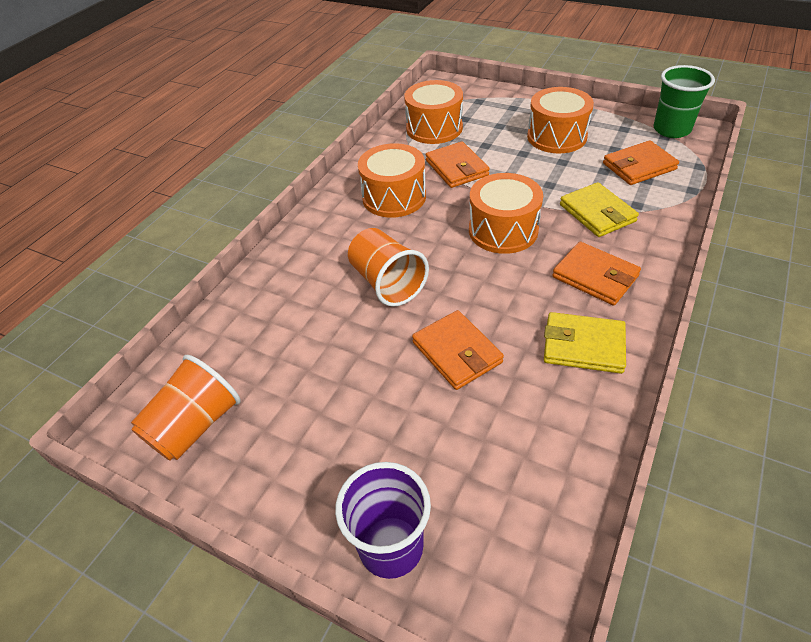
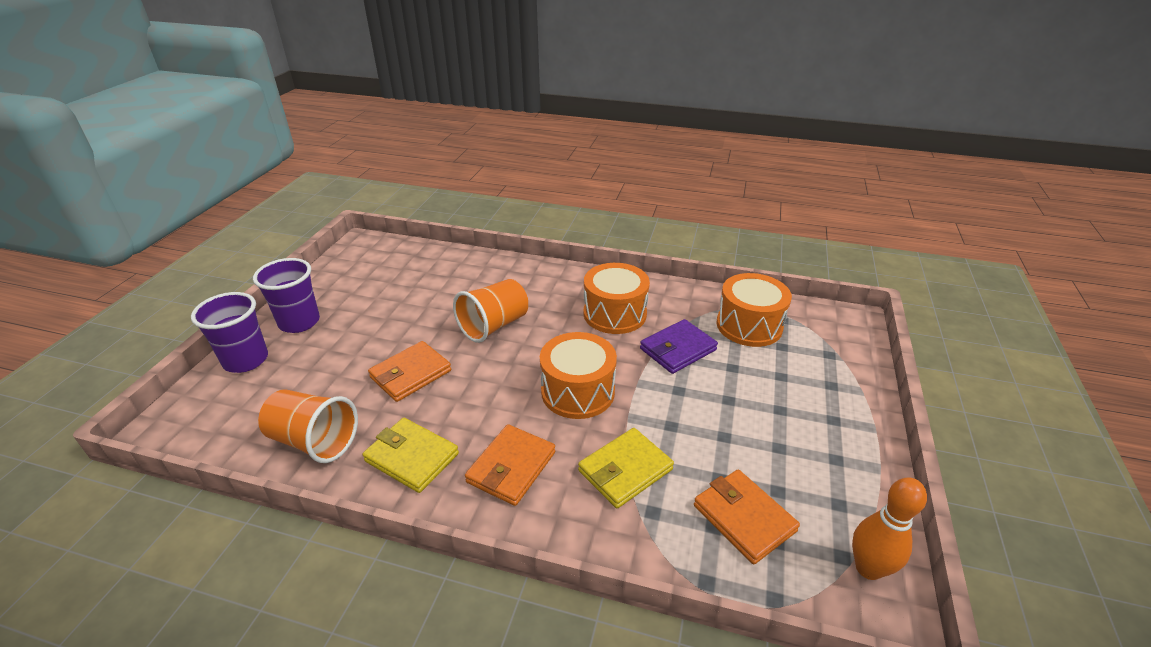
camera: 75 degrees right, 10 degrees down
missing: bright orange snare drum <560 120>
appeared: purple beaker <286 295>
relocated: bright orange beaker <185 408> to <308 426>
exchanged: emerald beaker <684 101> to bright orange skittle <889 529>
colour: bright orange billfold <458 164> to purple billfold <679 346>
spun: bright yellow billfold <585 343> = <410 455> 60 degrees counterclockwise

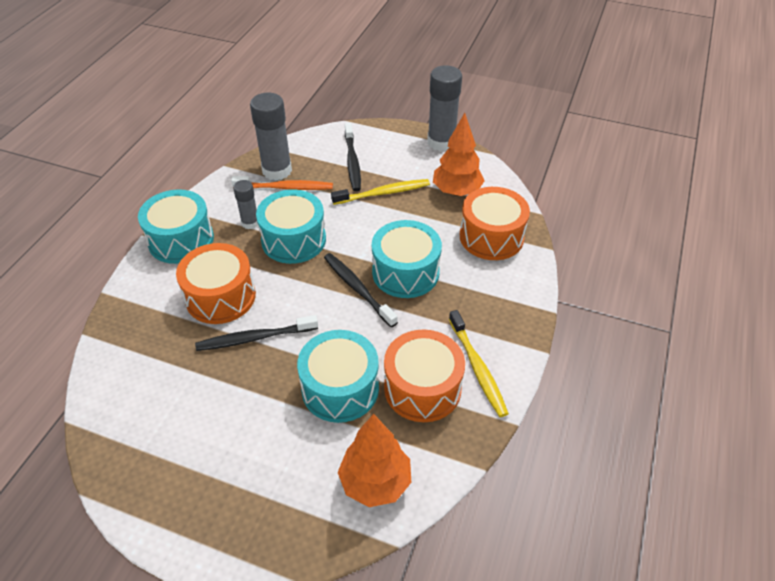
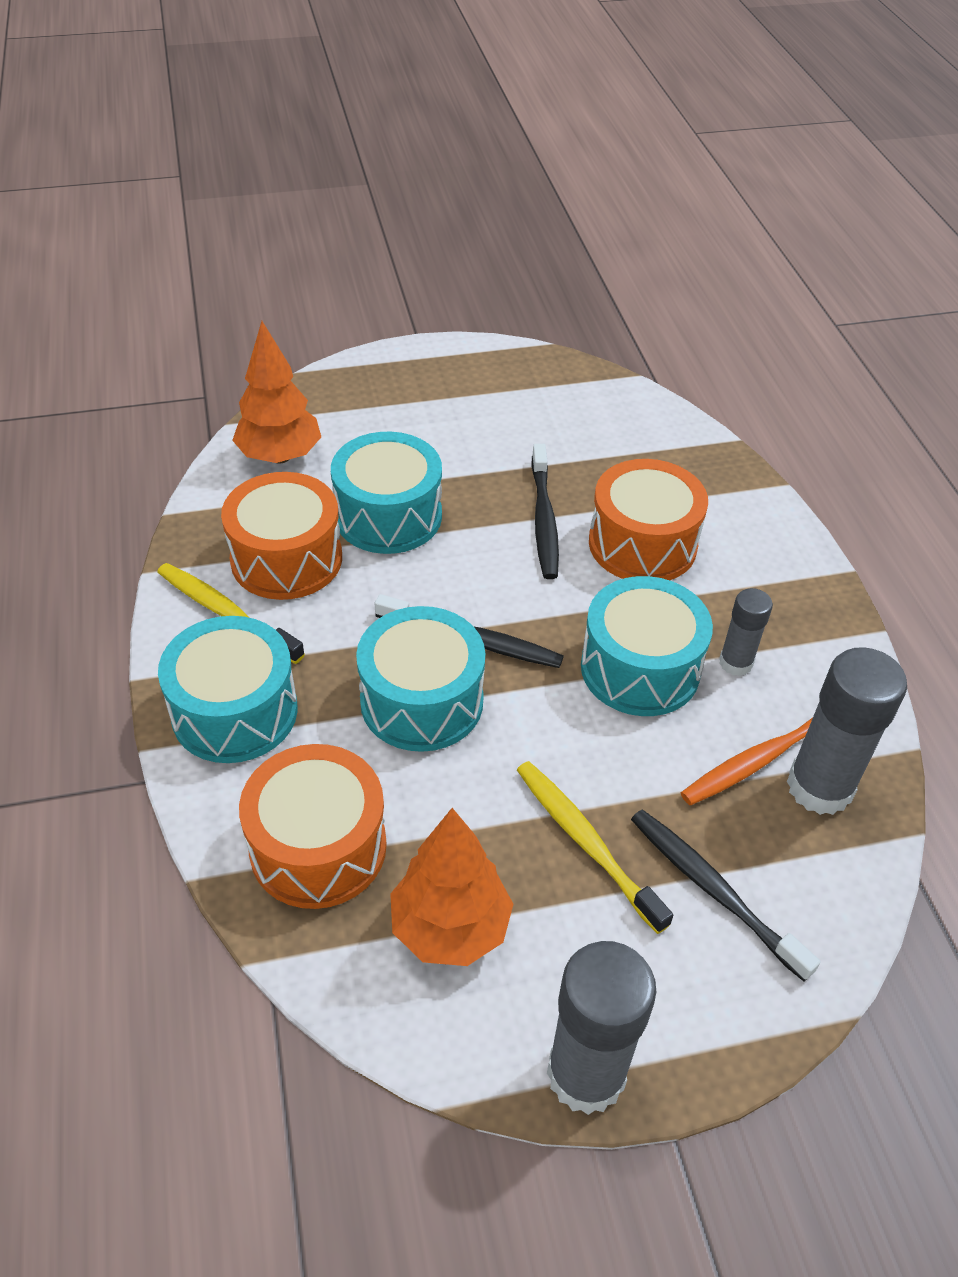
camera: 145 degrees right, 0 degrees up
relocated: turquoise snare drum <176 227> to <228 689>
spun: jet-black tooth brush <256 333> = <545 511> 135 degrees clockwise; bright yellow tooth brush <380 192> = <595 847> 105 degrees clockwise

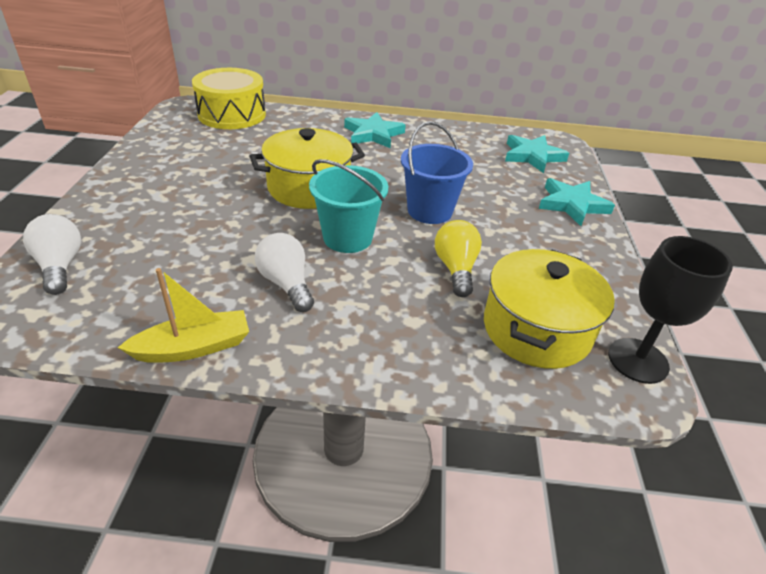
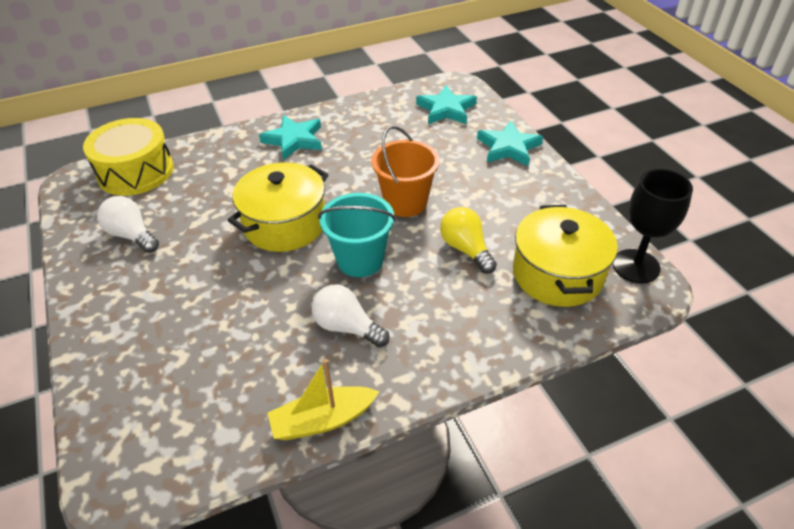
camera: 25 degrees left, 5 degrees up
relocated: pure white lightbulb <52 254> to <128 224>
colour: royal blue bucket <437 172> to bright orange bucket <405 171>
spun: bright yellow toy boat <183 315> = <324 399> 150 degrees counterclockwise

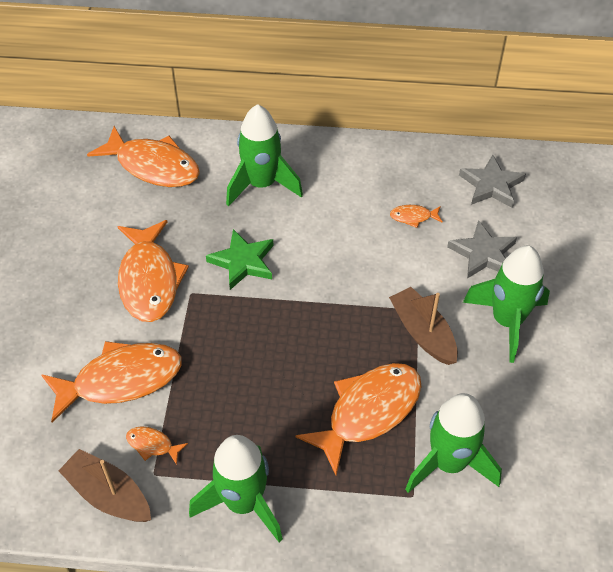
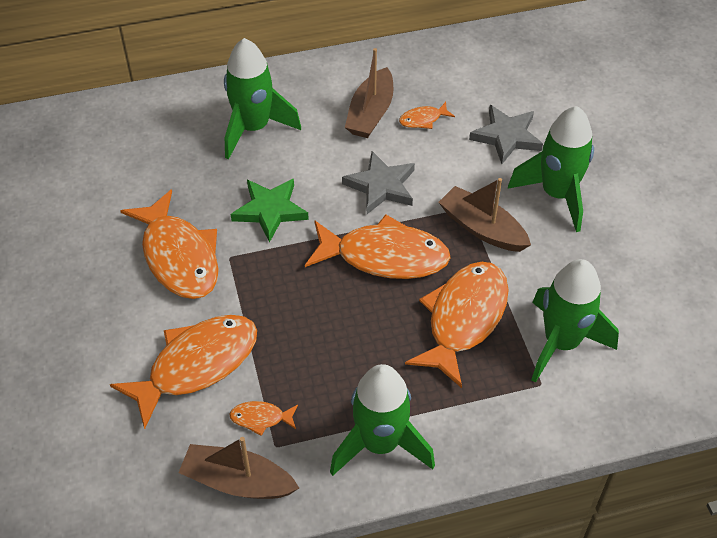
camera: 20 degrees left, 0 degrees up
appeared: brown toy boat <369 93>
relocated: bright orange fish <143 156> to <378 246>; gray star shape <492 181> to <378 182>

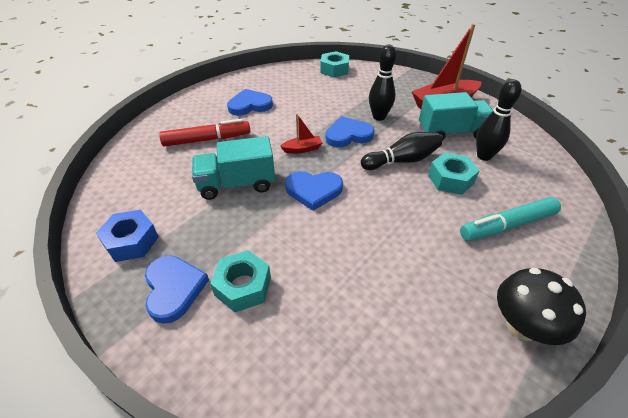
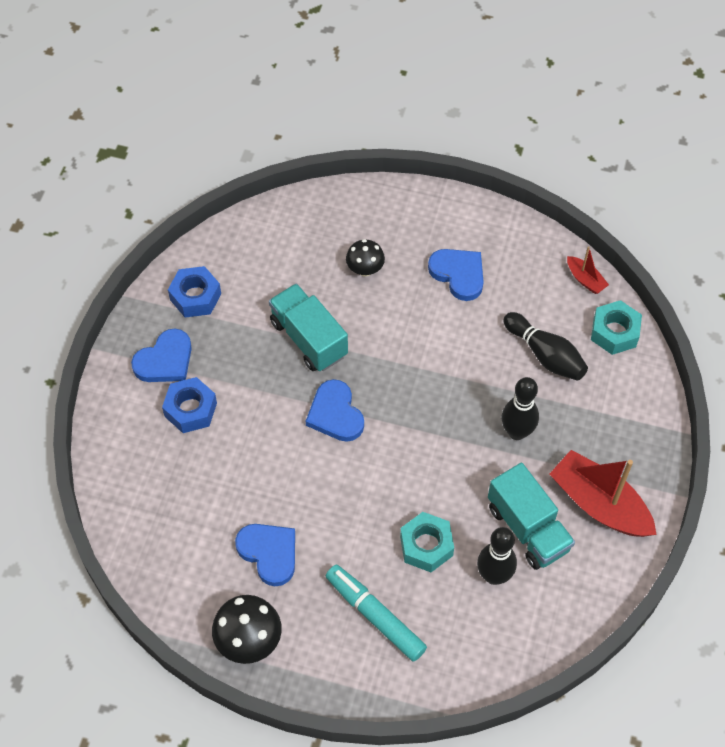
camera: 65 degrees right, 15 degrees up
relocated: red toy boat <301 134> to <588 270>; royal blue heart shape <350 131> to <265 555>; jet-black skittle <401 151> to <545 346>
exchanged: red felt pen <205 133> to jet-black mushroom <365 258>
colour: turquoise nut <240 281> to royal blue nut <189 405>

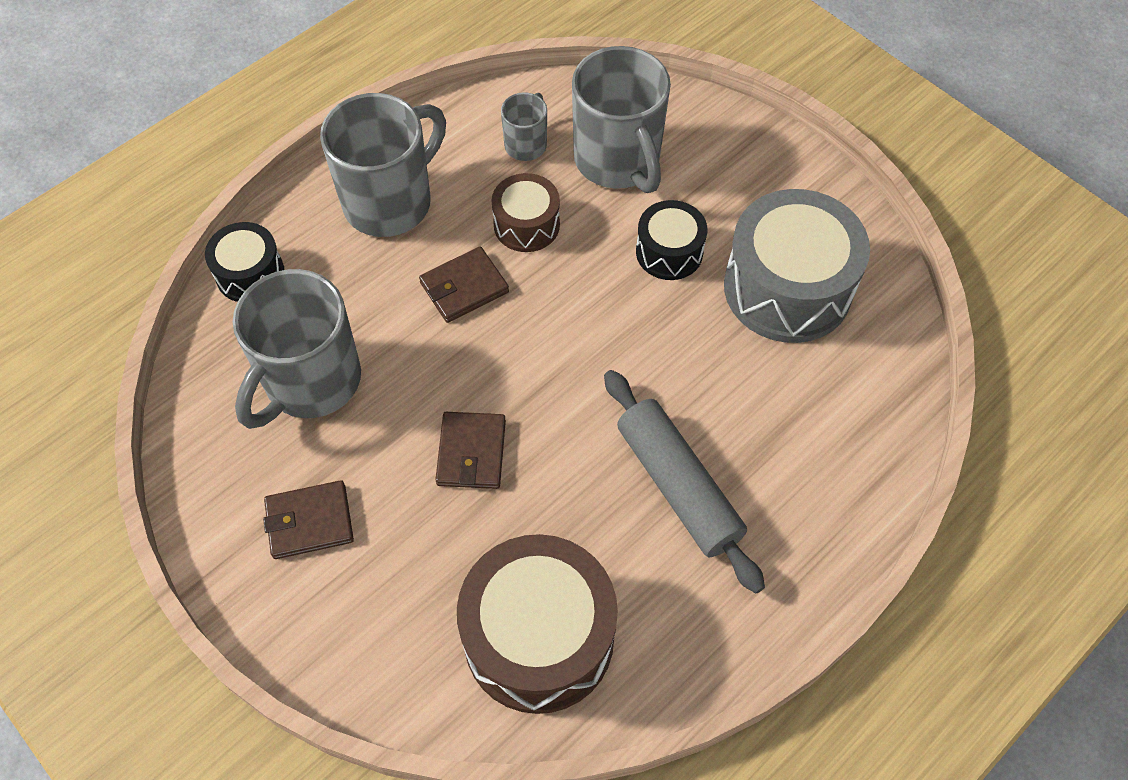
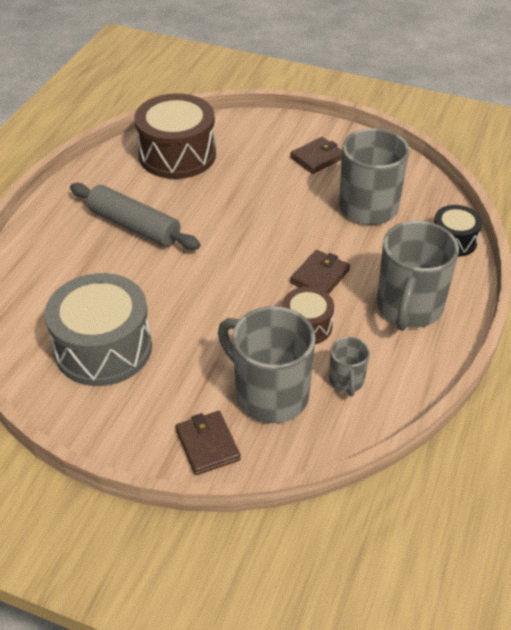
camera: 155 degrees right, 15 degrees down
missing: jet-black snare drum <671 240>
relocated: brown billfold <470 450> to <208 443>

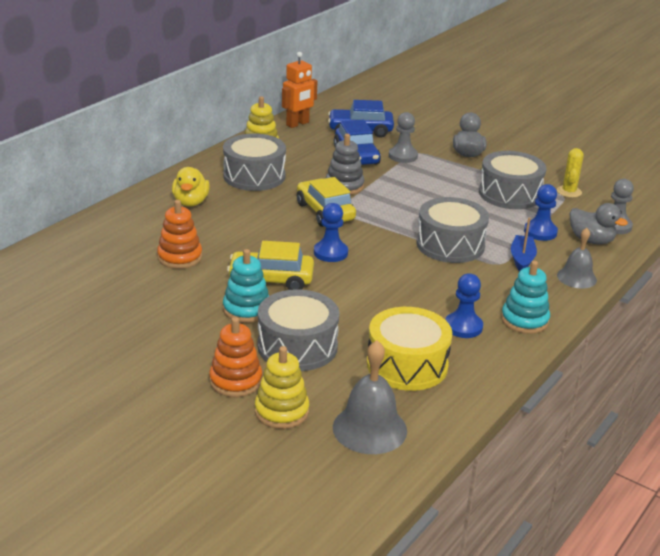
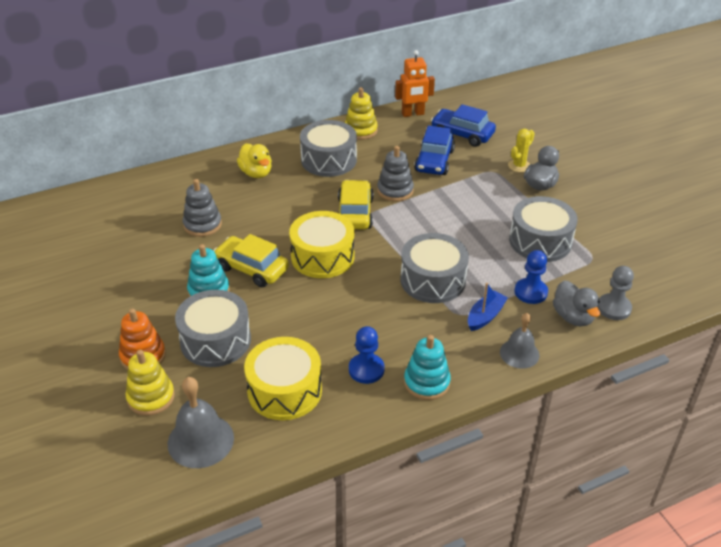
camera: 30 degrees right, 10 degrees up
missing: gray chess pawn <403 137>
relocated: bright yellow saguaro cactus <570 173> to <521 150>
exchanged: royal blue chess pawn <331 232> to bright yellow snare drum <321 244>
colour: bright orange stacking toy <179 234> to gray stacking toy <202 208>
spun: bright yellow toy duck <191 187> = <254 160> 60 degrees counterclockwise

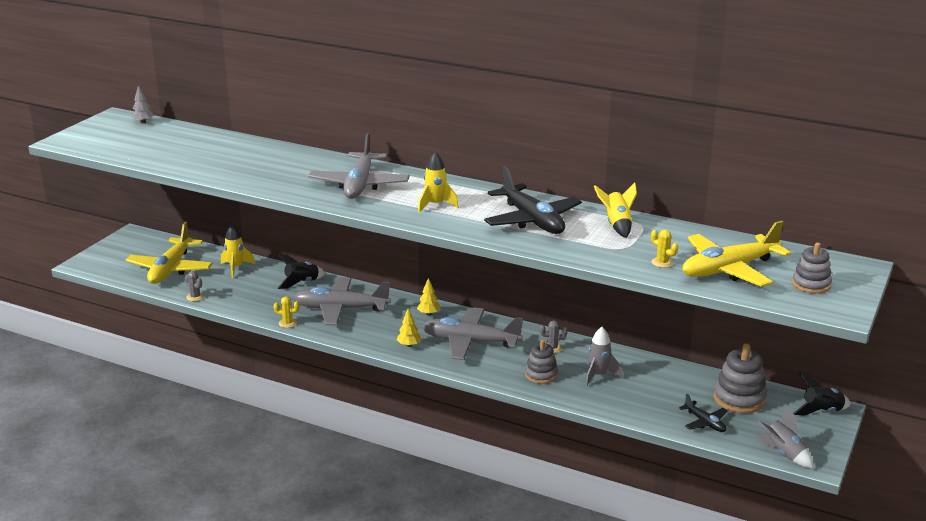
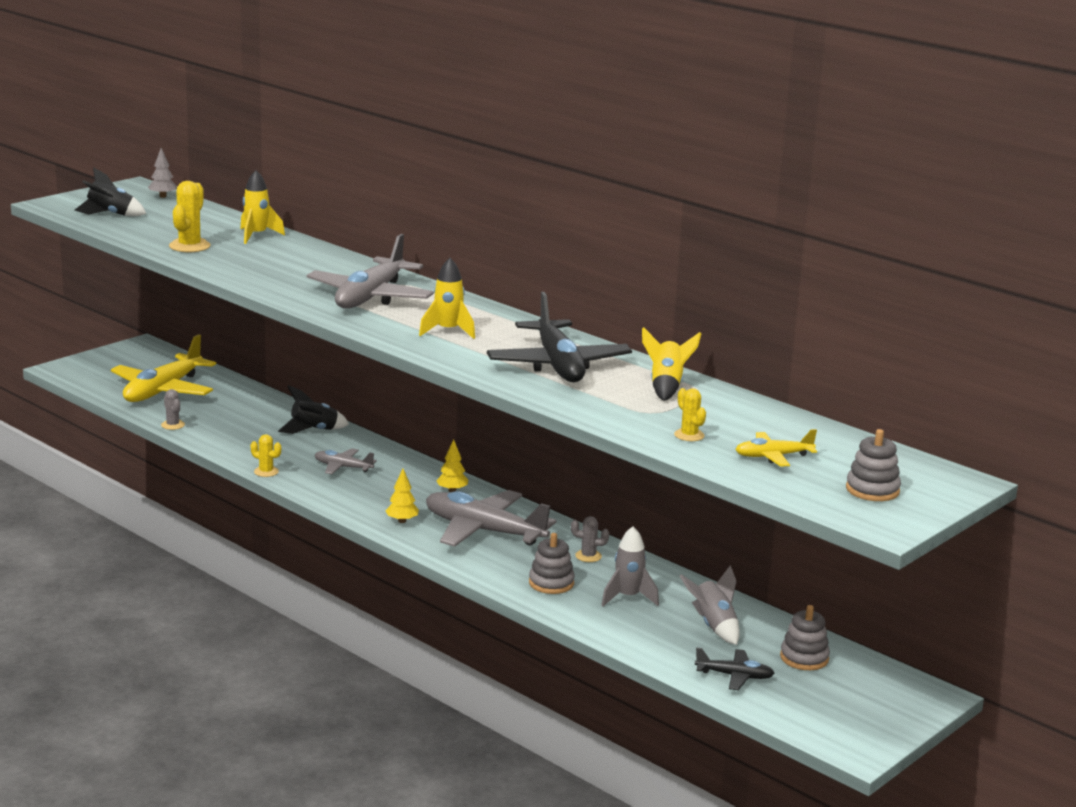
camera: 15 degrees right, 5 degrees down
appeared: bright yellow saguaro cactus <189 216>
relocated: bright yellow rocket <238 251> to <262 207>; gray rocket <784 436> to <709 605>; jet-black rocket <822 394> to <110 191>
spun: jet-black plane <703 413> = <735 668> 60 degrees counterclockwise
size: gray plane <342 301> = <346 461> x0.49; bright yellow plane <736 254> = <776 448> x0.49; gray stacking toy <740 378> = <805 637> x0.66

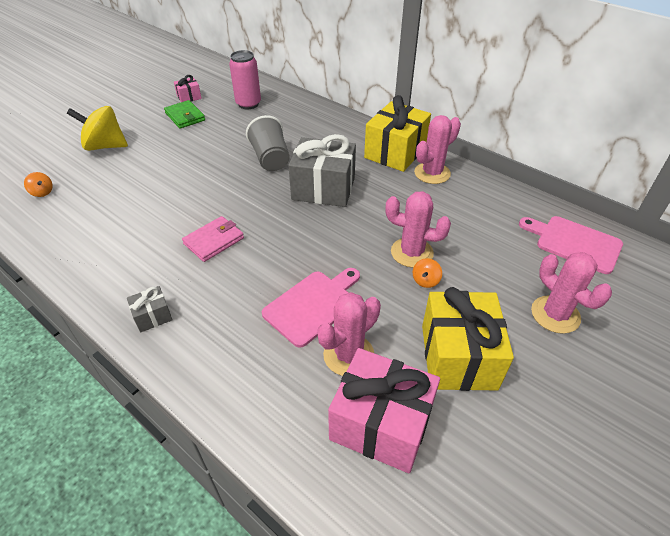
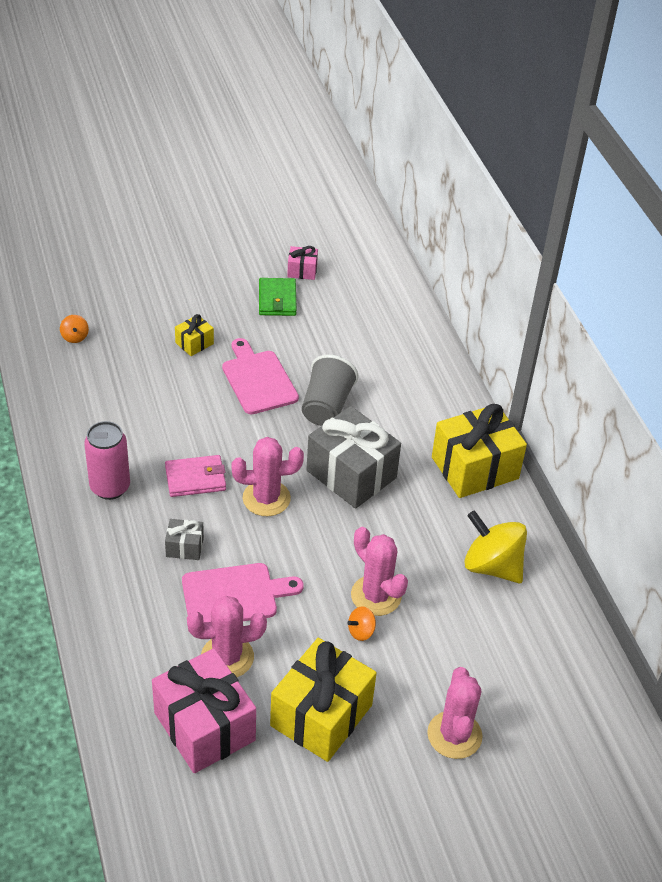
camera: 30 degrees right, 0 degrees up
appeared: bright yellow present <194 335>
relocated: bright yellow spinning top <97 128> to <495 546>; gray present <150 309> to <184 539>; rosy can <245 79> to <107 460>; rosy saguaro cactus <437 149> to <267 476>; rosy bread board <571 245> to <260 376>

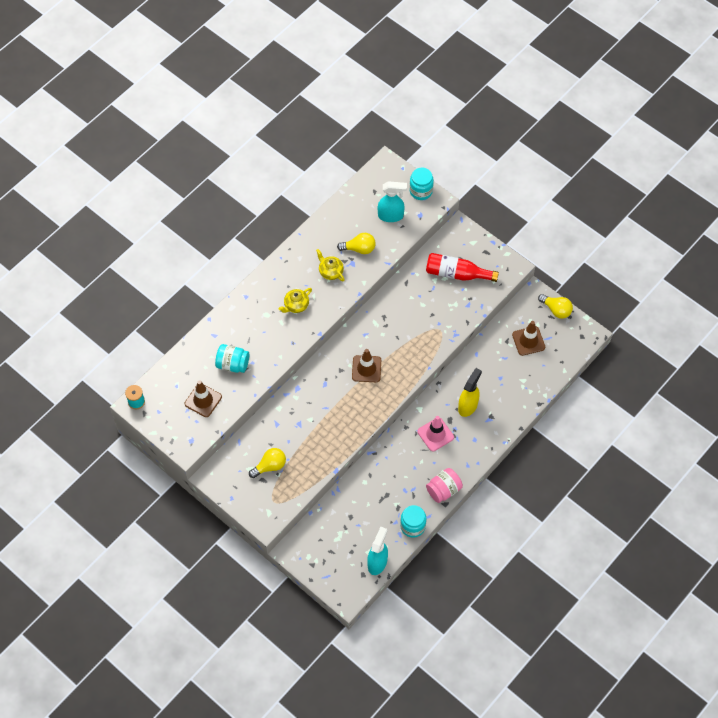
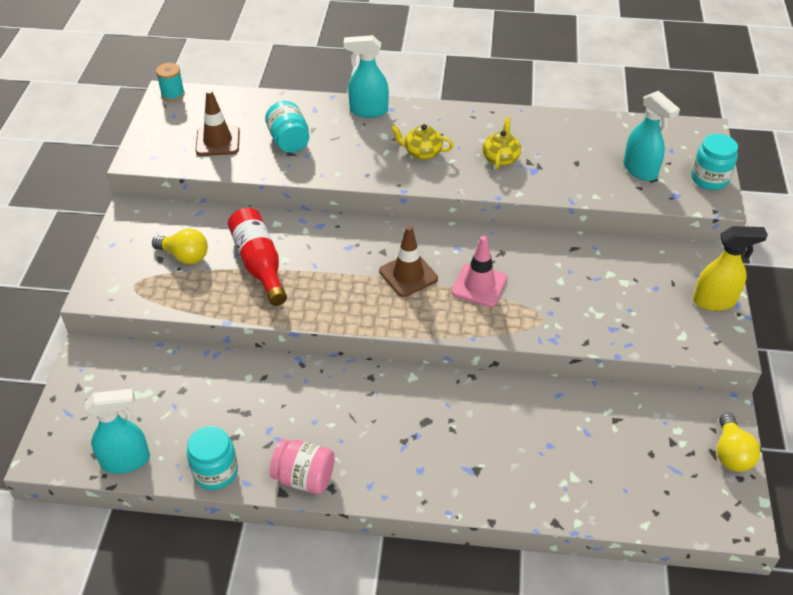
camera: 55 degrees right, 15 degrees down
missing: bright yellow lightbulb <356 243>; brown road cone <528 338>
appeared: turquoise spray cleaner <366 76>
relocated: rosy road cone <435 433> to <479 271>; red bottle <462 267> to <257 257>; bright yellow spray cleaner <470 392> to <730 268>

